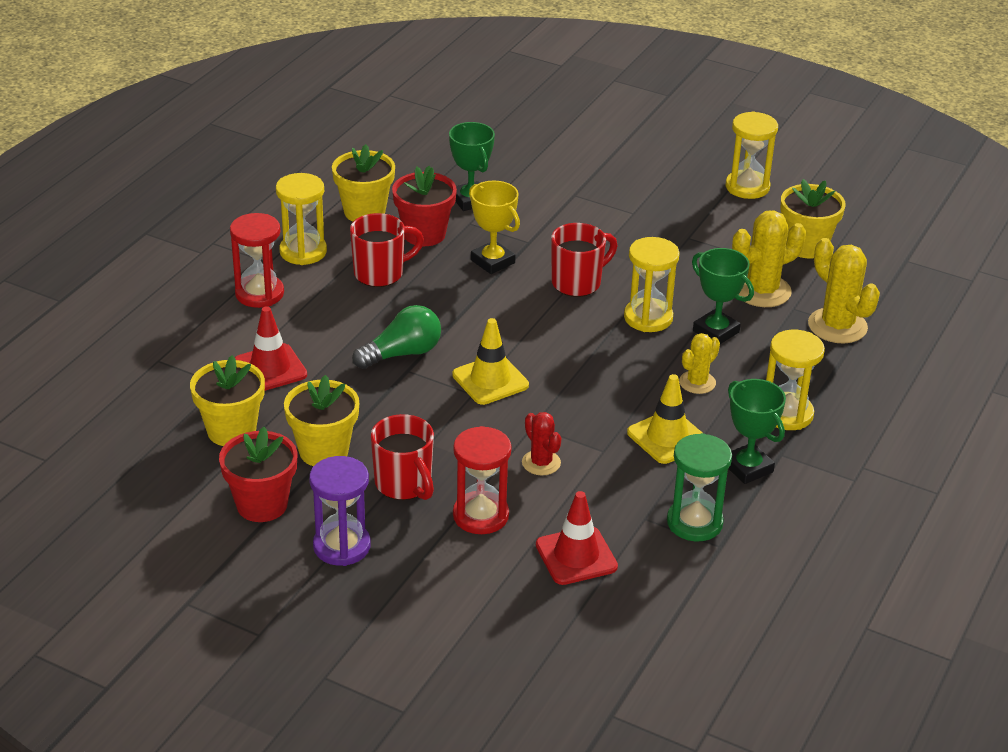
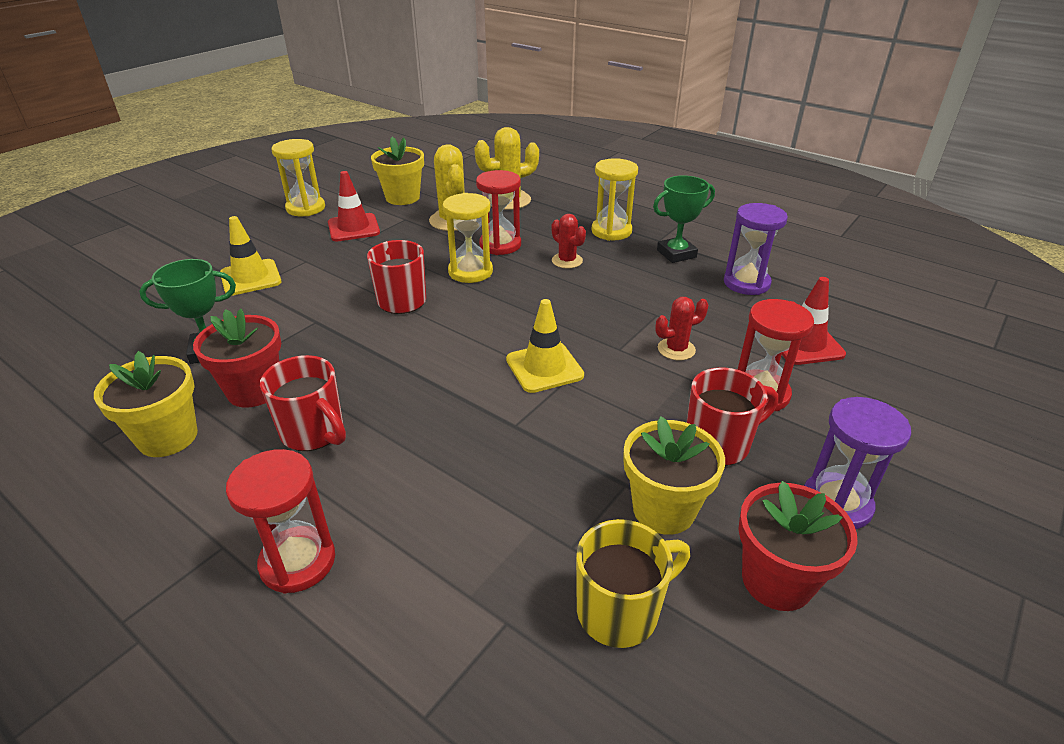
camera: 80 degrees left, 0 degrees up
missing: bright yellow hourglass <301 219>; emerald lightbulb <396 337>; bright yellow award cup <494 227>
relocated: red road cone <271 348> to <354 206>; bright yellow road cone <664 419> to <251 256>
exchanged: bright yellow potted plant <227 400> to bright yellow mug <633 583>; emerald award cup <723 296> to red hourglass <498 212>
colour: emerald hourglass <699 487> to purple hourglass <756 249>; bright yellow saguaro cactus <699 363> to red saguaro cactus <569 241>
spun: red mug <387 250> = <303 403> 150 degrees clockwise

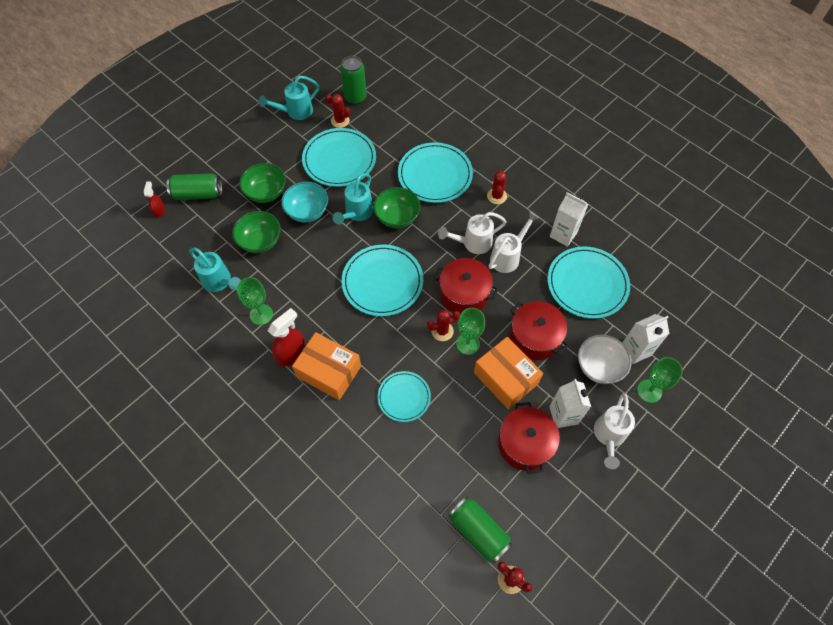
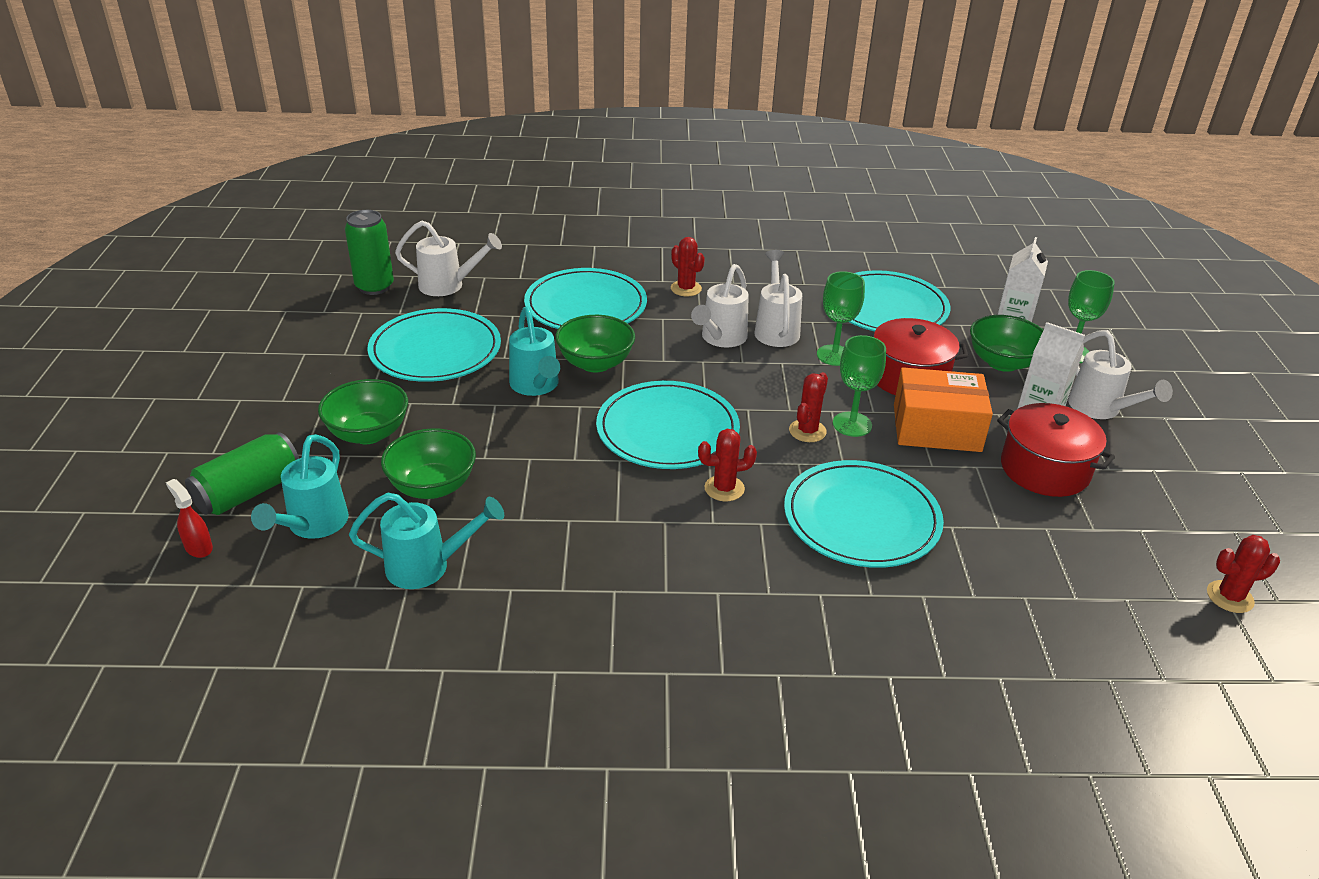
camera: 45 degrees left, 25 degrees down
missing: red spray cleaner <287 337>; turquoise bowl <304 202>; bright orange parcel <326 366>; red cooking pot <466 286>; emerald can <480 530>; pure white carton <569 219>
appeared: pure white sprinkling can <448 258>
relocated: emerald chalice <255 301> to <841 318>; turquoise sprinkling can <289 98> to <300 486>; red saguaro cactus <338 111> to <727 465>
colour: pure white bowl <604 359> to emerald bowl <1006 343>
size: turquoise flat dish <404 396> = <864 514> x1.67

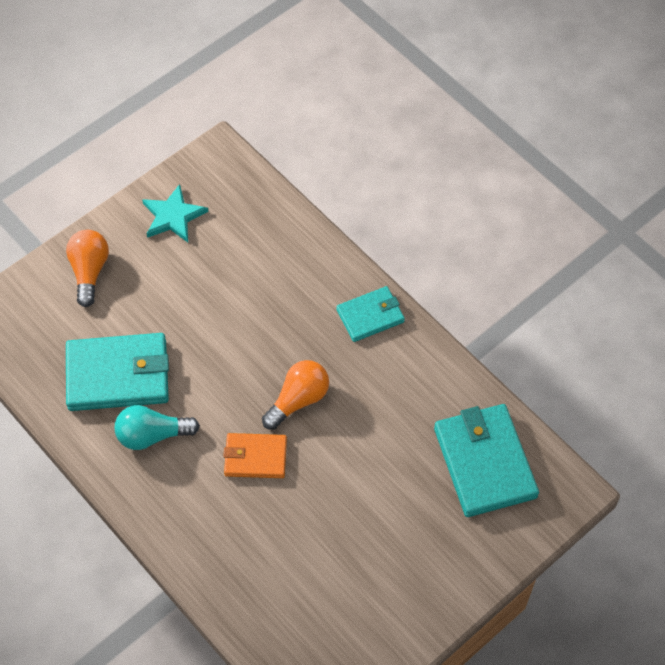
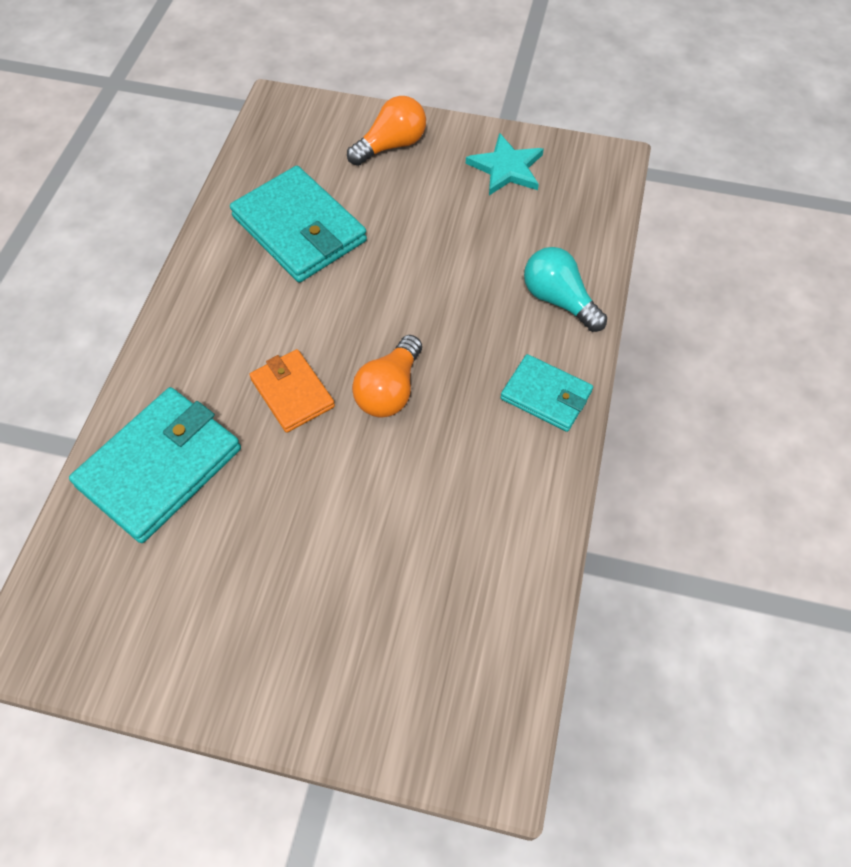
camera: 55 degrees right, 0 degrees up
relocated: turquoise lightbulb <157 427> to <565 289>; turquoise billfold <486 460> to <155 465>
spun: bright orange lightbulb <295 395> = <387 376> 105 degrees clockwise

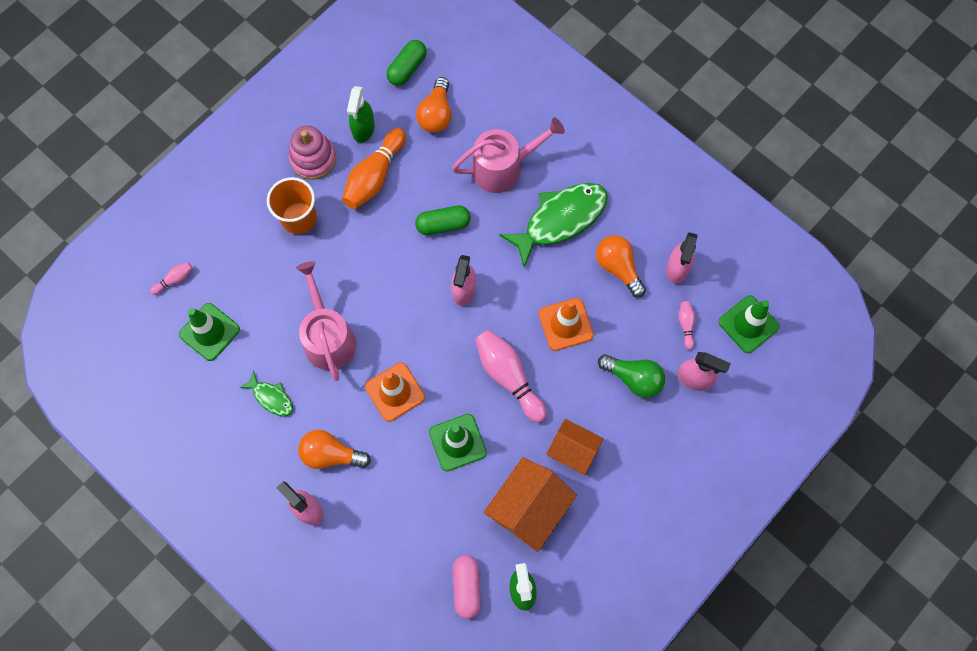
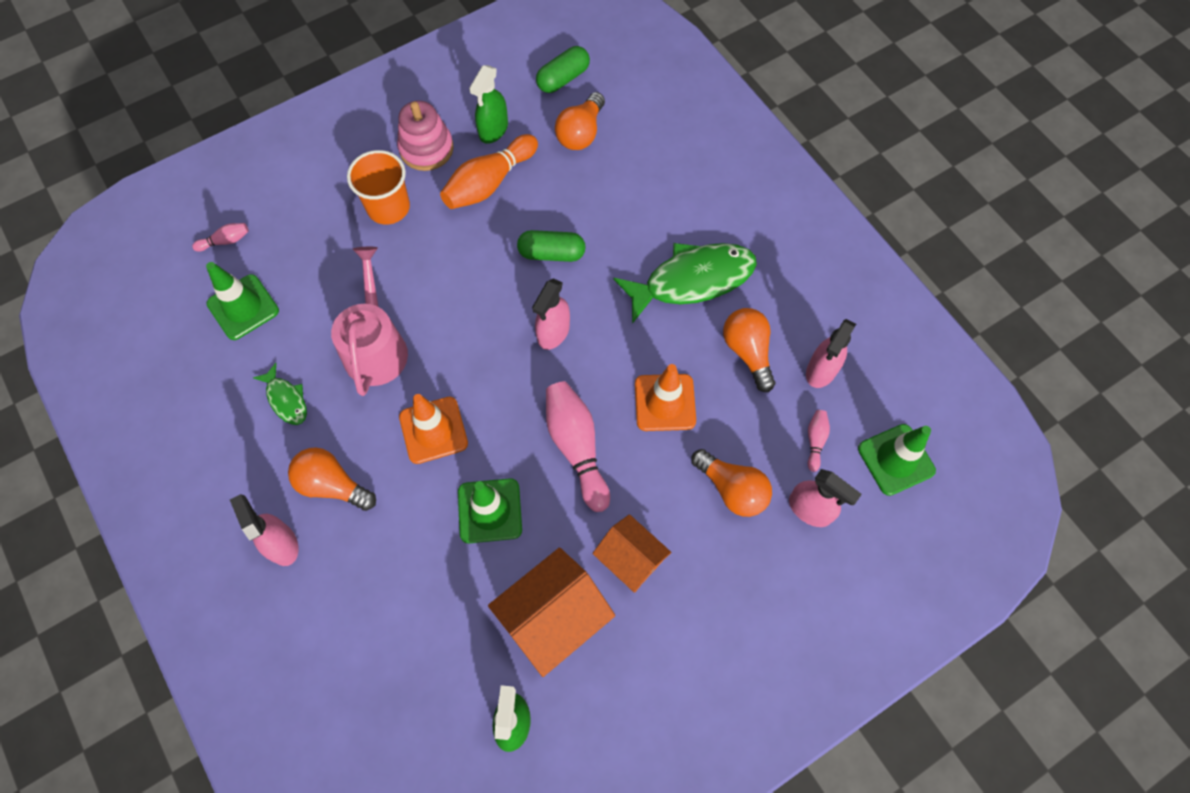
camera: 15 degrees right, 5 degrees down
missing: rosy sprinkling can <508 155>; rosy pill shape <467 587>
colour: emerald lightbulb <631 376> to bright orange lightbulb <731 483>

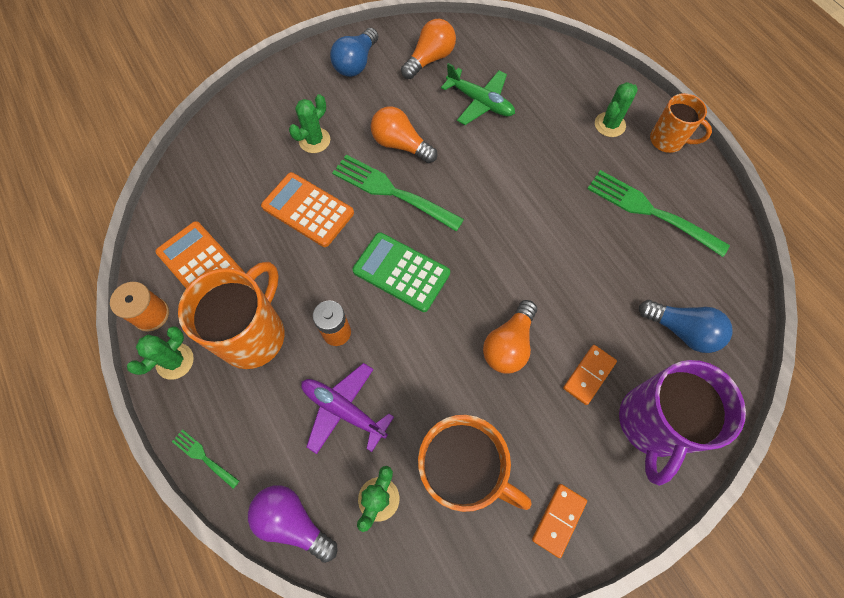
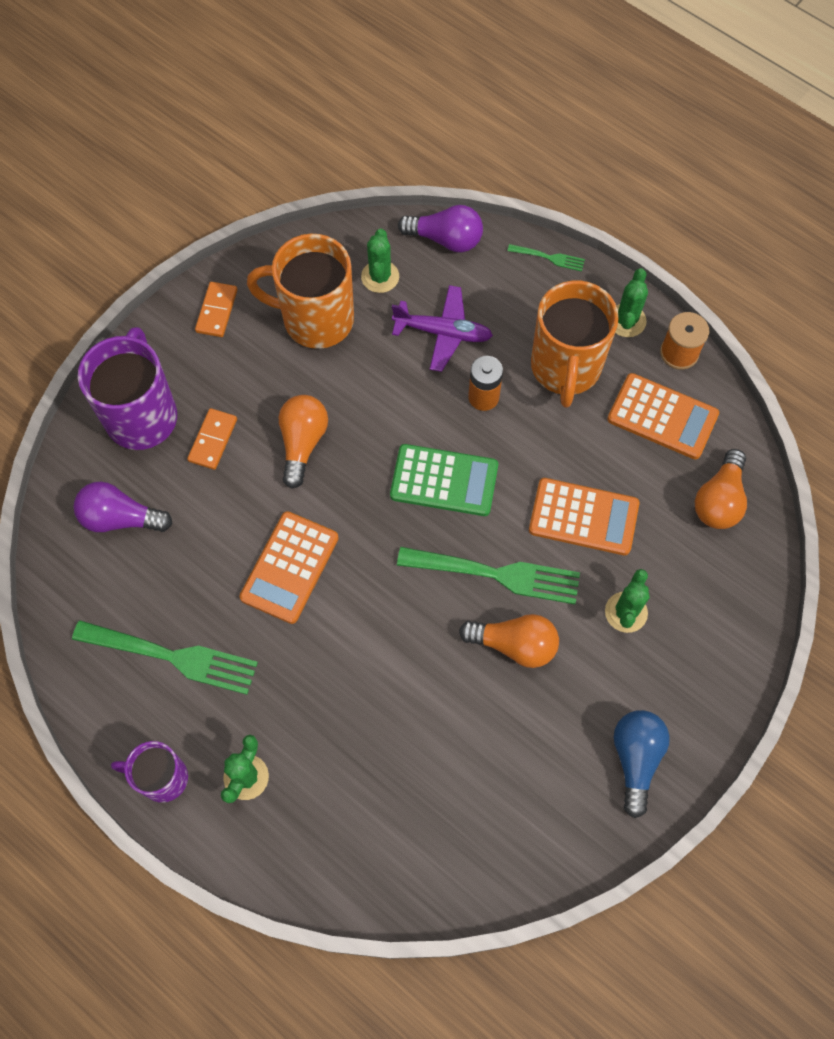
camera: 160 degrees right, 0 degrees up
missing: emerald plane <478 94>
appeared: bright orange adding machine <289 567>
relocated: bright orange lightbulb <428 49> to <721 489>
colour: royal blue lightbulb <686 326> to purple lightbulb <123 507>; bright orange mug <681 123> to purple mug <149 772>

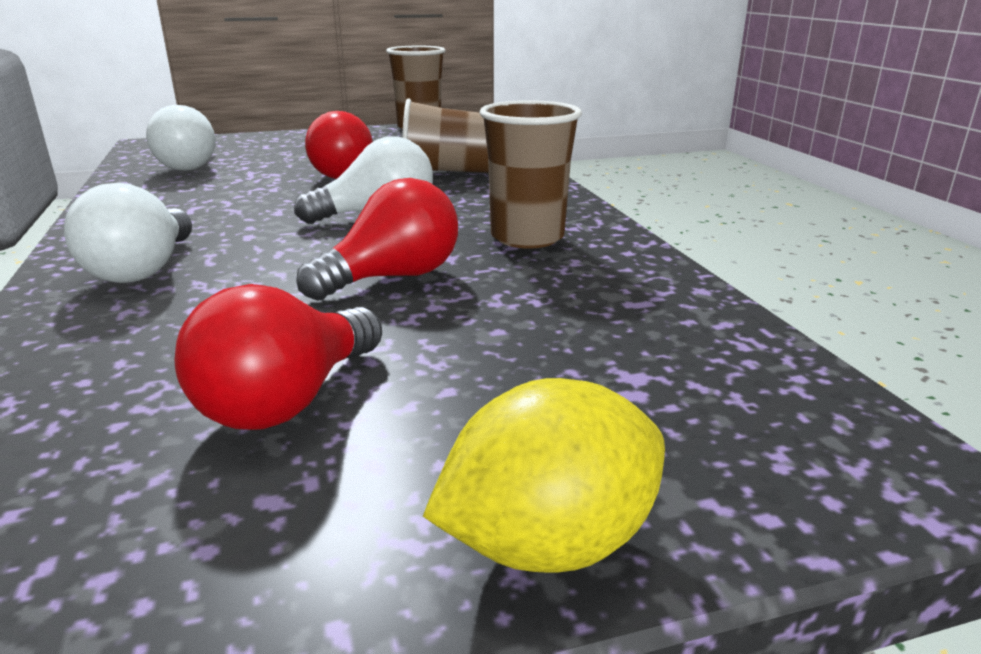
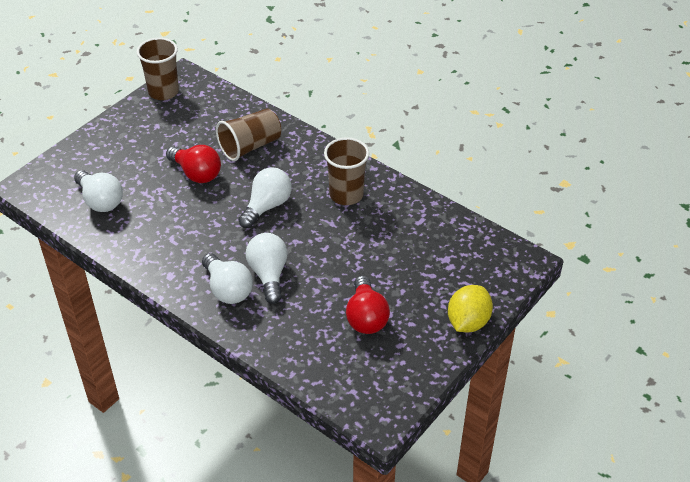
camera: 35 degrees left, 20 degrees up
missing: red lightbulb <377 239>
appeared: pure white lightbulb <267 268>

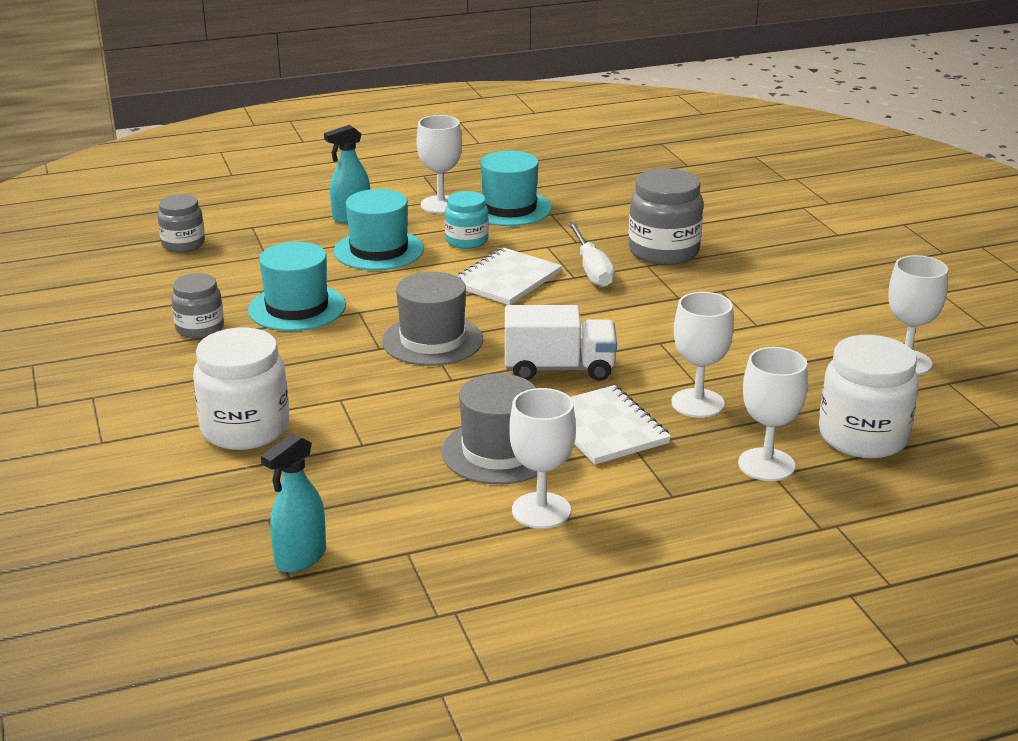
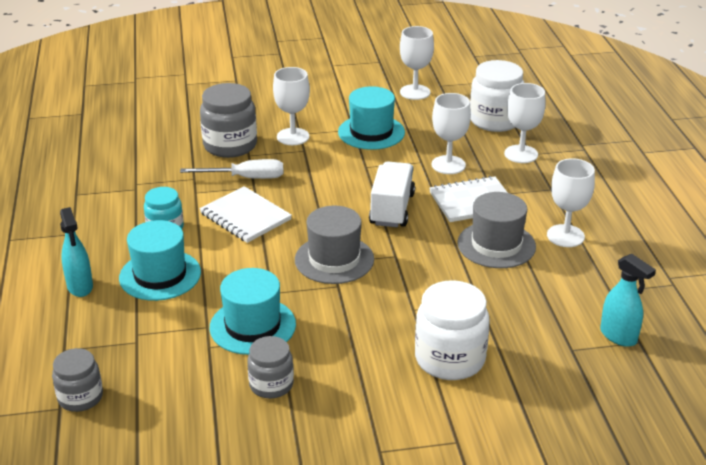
camera: 80 degrees left, 5 degrees up
relocated: pure white chalice <439 164> to <291 106>; turquoise top hat <516 188> to <371 118>

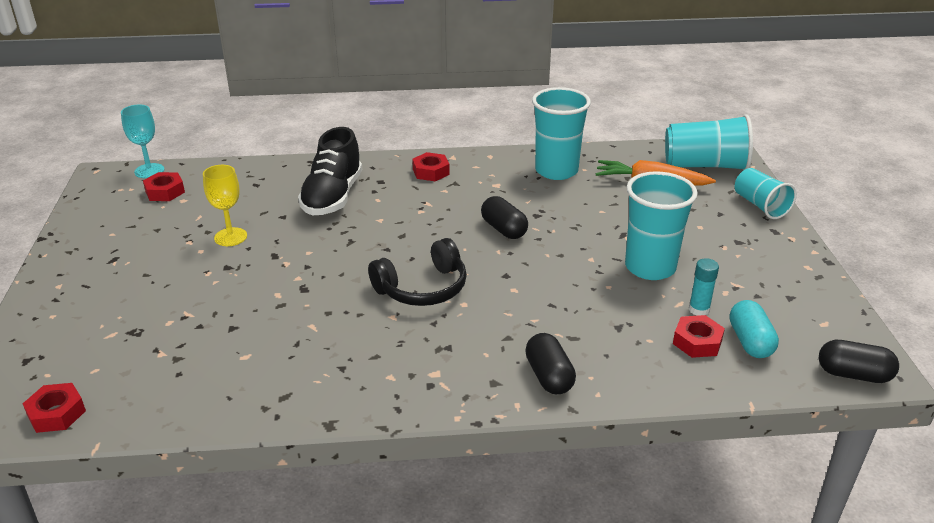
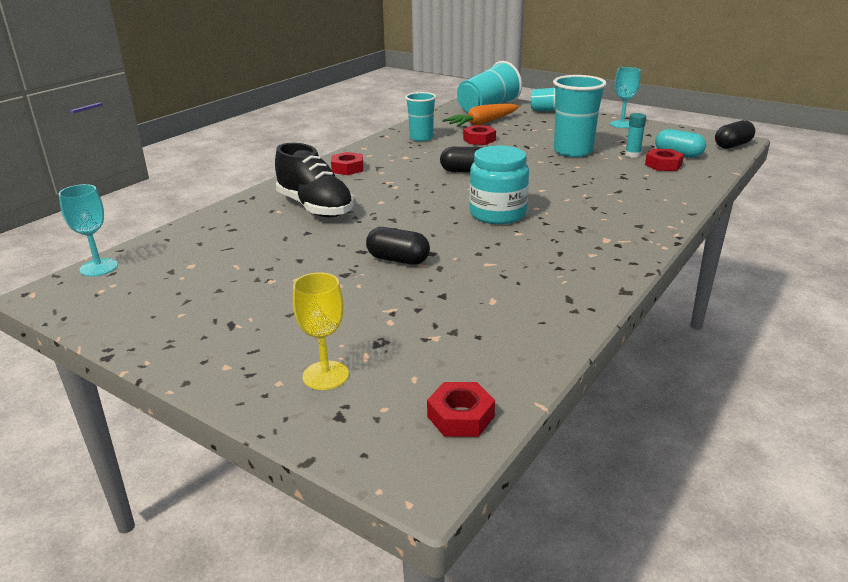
camera: 50 degrees left, 5 degrees down
appeared: turquoise chalice <625 97>
relocated: red nut <164 186> to <479 135>; bright yellow chalice <225 205> to <321 331>; jet-black pill shape <550 363> to <398 246>
exchanged: jet-black headset <417 272> to turquoise jam jar <499 185>
size: turquoise beaker <561 133> = <420 117> x0.64

